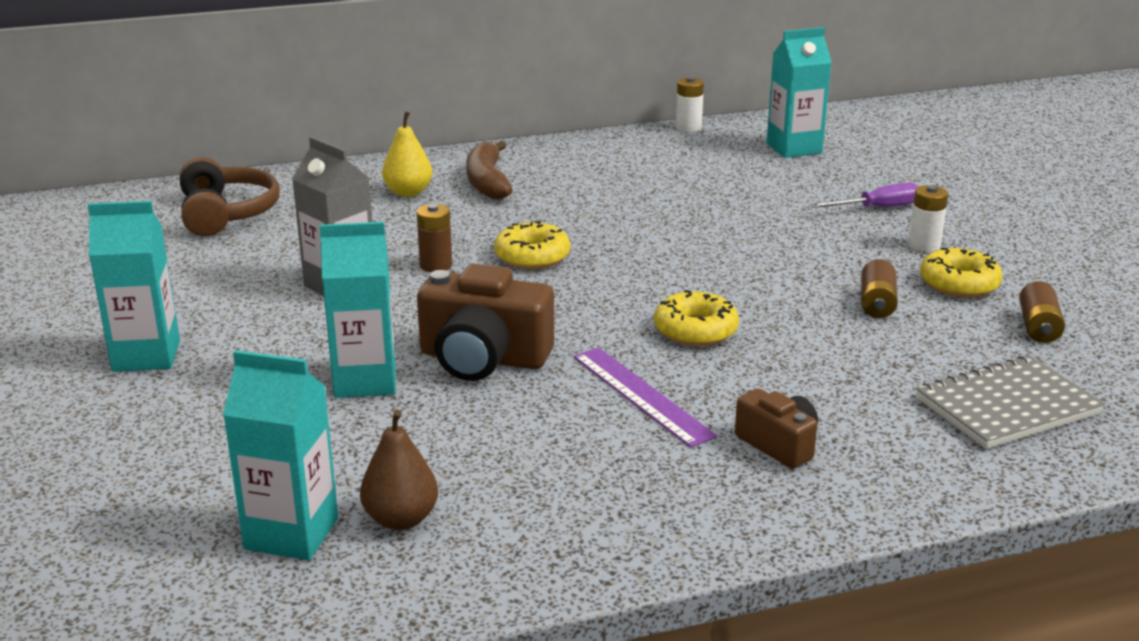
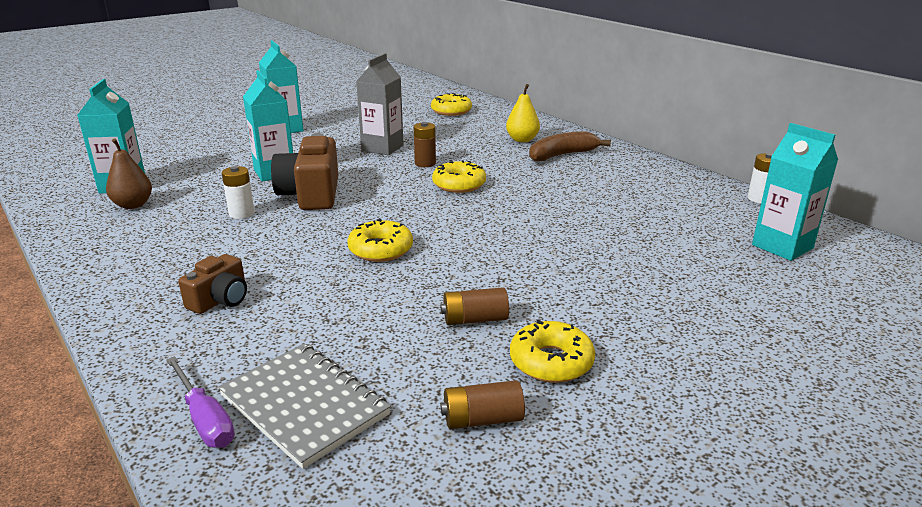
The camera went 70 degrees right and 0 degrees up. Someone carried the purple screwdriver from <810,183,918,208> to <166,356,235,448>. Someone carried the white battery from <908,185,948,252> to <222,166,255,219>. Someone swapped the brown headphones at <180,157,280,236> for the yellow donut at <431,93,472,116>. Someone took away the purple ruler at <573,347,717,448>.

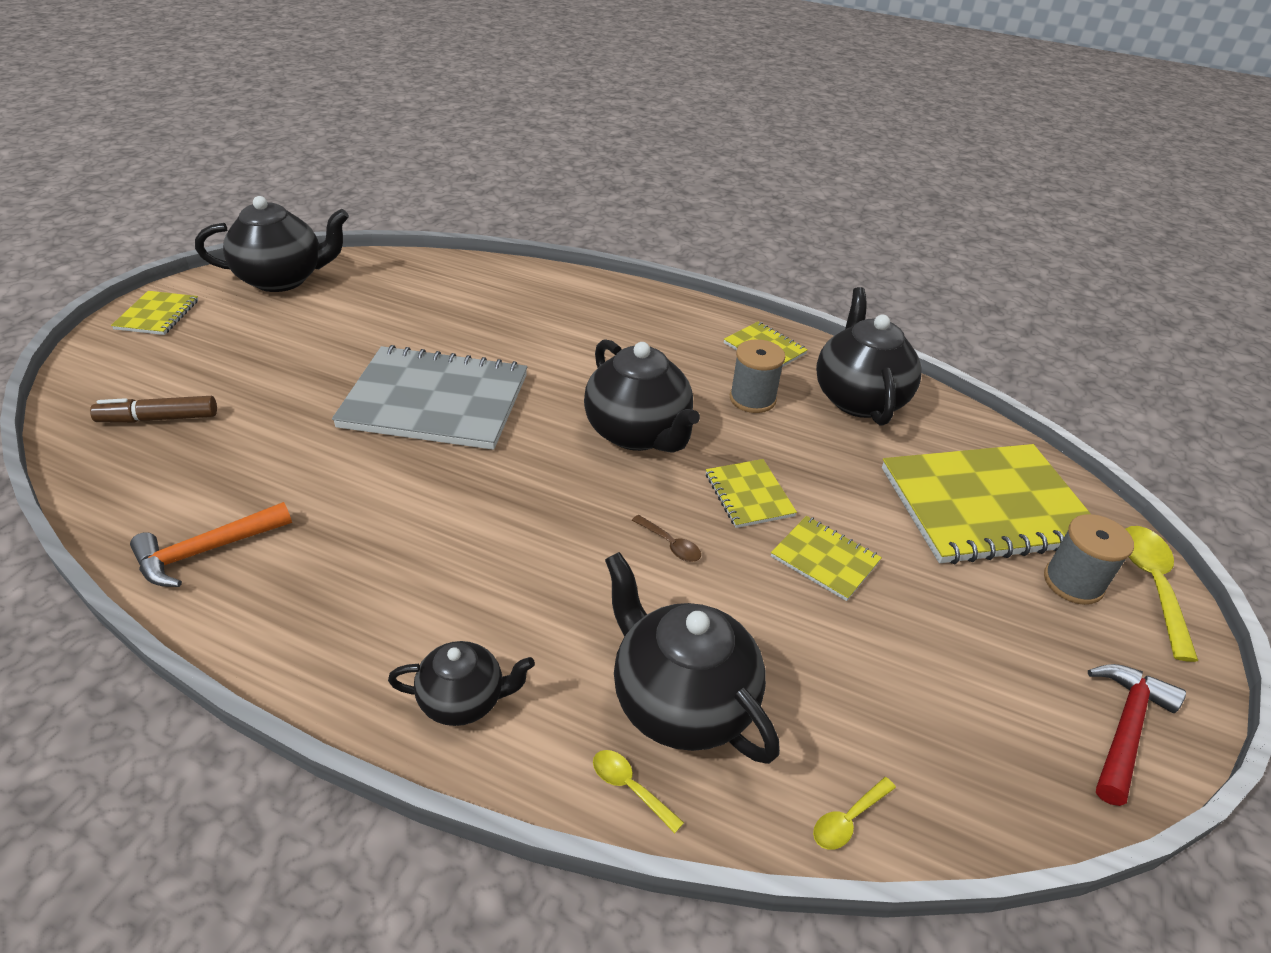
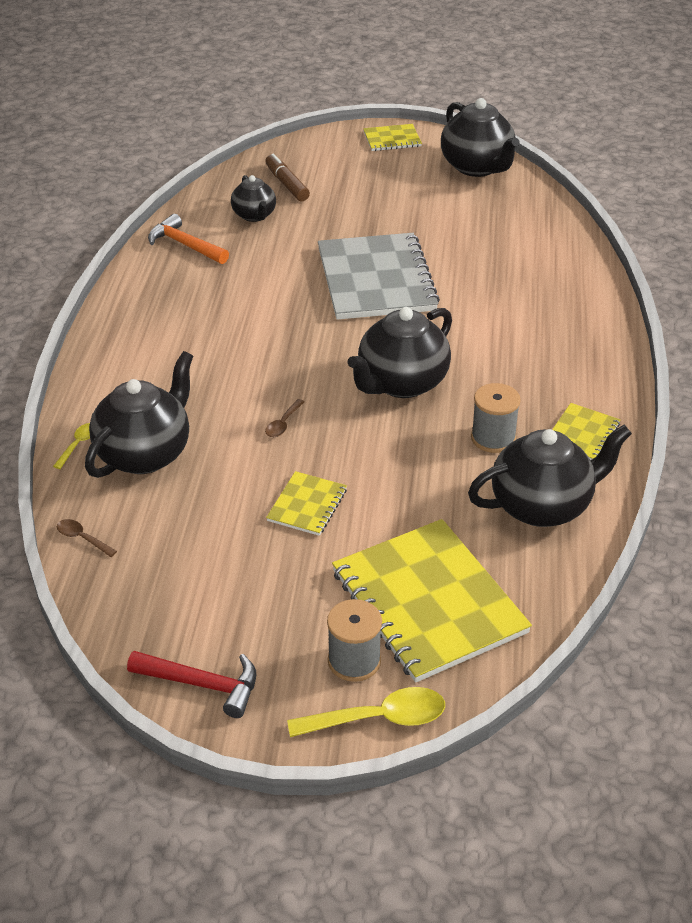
The camera went 75 degrees right and 0 degrees up. Someone repainted the yellow spoon at <813,777,896,850>, which became the brown spoon at <57,519,117,557>. Someone carried the black teapot from <388,641,535,726> to <231,175,276,222>. Someone took away the yellow notebook at <706,459,797,528>.

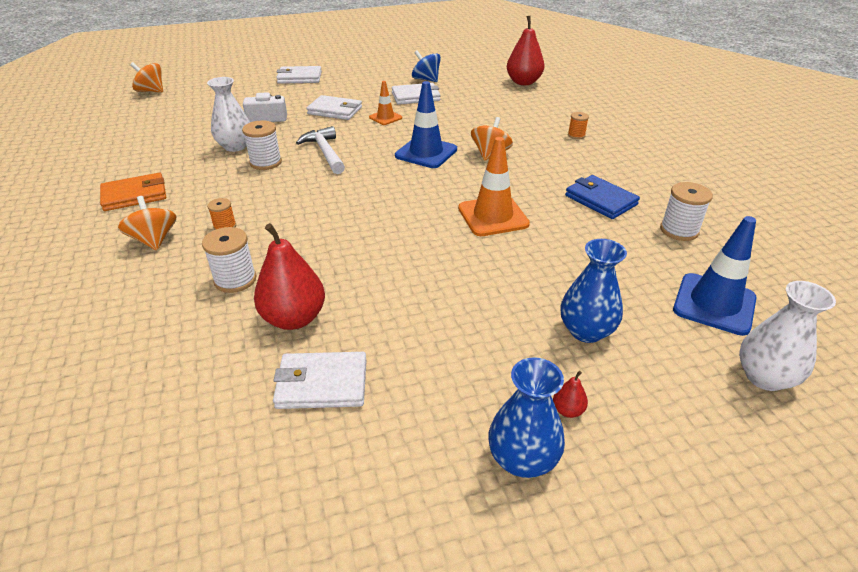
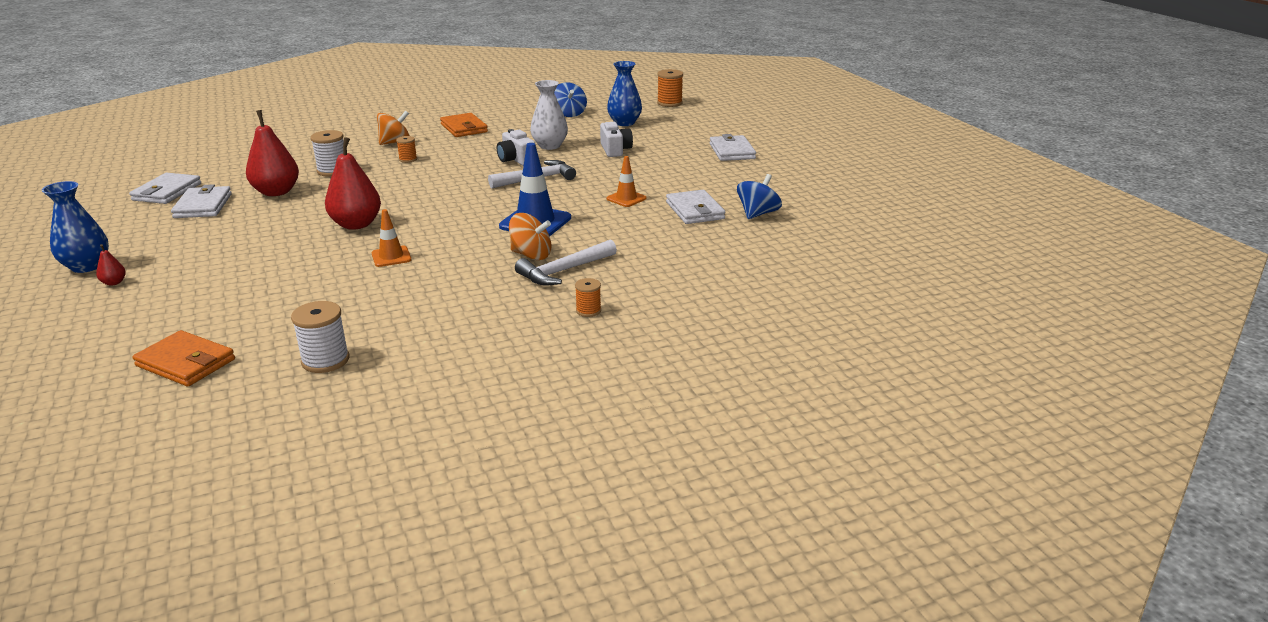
The camera went 85 degrees right and 10 degrees down. Someone carried the white wallet from <306,95,362,120> to <129,173,201,204>. Someone swapped the blue traffic cone at <673,216,757,336> for the orange wallet at <133,330,235,386>. Someone carried the red pear from <507,16,545,85> to <325,137,381,230>. Someone scaled the orange traffic cone at <458,137,530,236> by 0.57. Someone swapped the white spool at <242,120,282,170> for the white camera at <497,129,535,166>. Someone put down the white hammer at <515,240,617,285>. Someone put down the blue spinning top at <554,82,587,117>. Someone carried the blue vase from <561,239,627,343> to <607,61,642,126>. Someone swapped the orange spinning top at <130,62,163,93> for the orange spool at <657,69,683,107>. Someone took away the blue wallet at <565,175,640,219>. Someone took away the white vase at <739,281,836,391>.

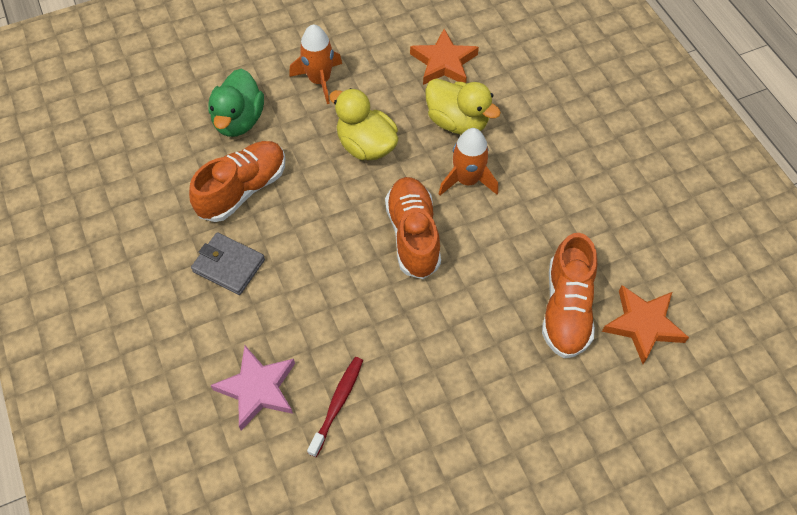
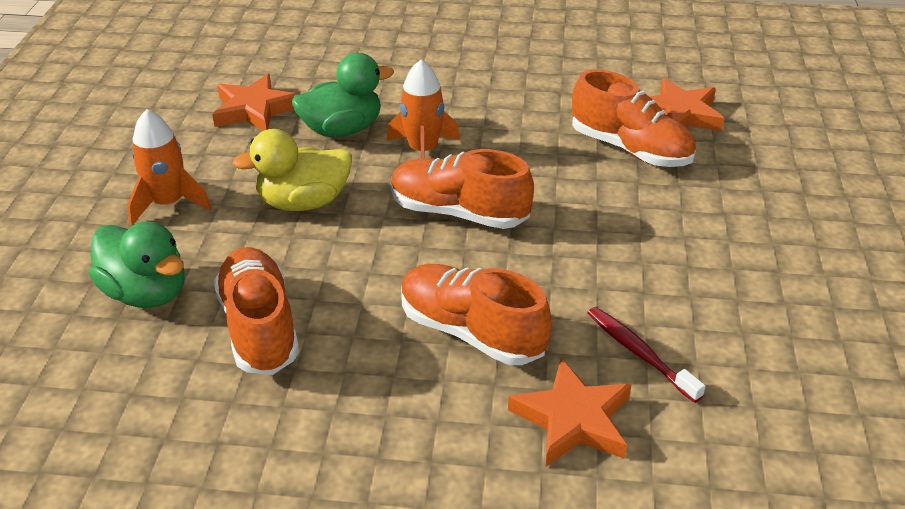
The camera went 60 degrees left and 20 degrees down. Someone repainted the yellow duck at <425,79,501,135>, which became the green duck at <292,53,394,137>. Someone put down the orange shoe at <401,264,552,365>. Someone repainted the pink star at <210,346,295,431>, which became the orange star at <508,358,631,466>. Someone took away the grey wallet at <191,232,265,295>.

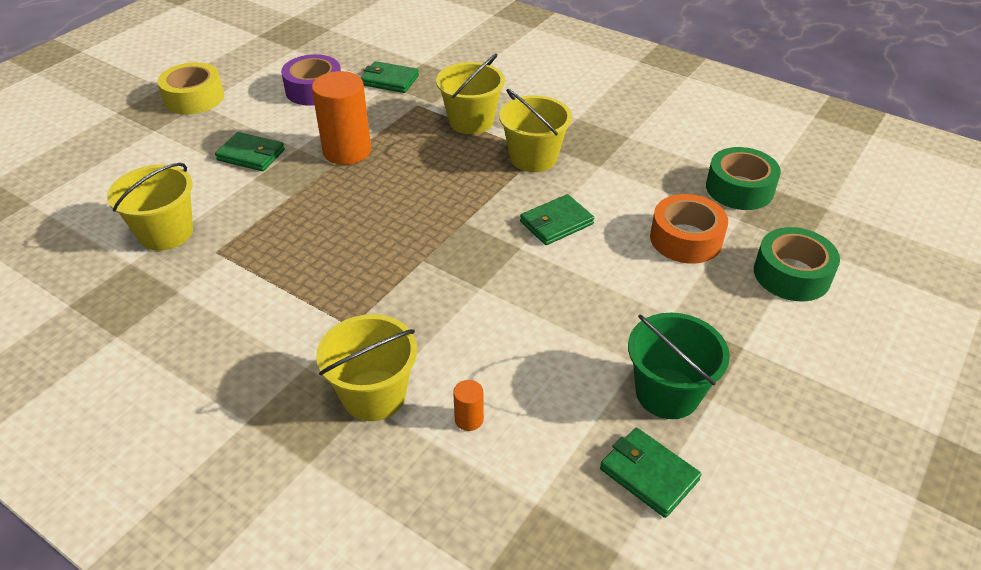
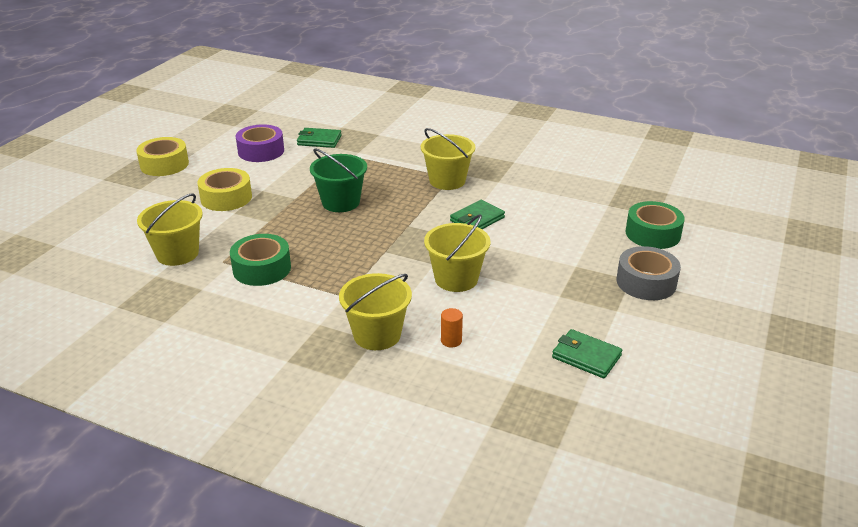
The camera went 10 degrees left and 10 degrees down. Someone swapped the green wallet at <215,132,285,171> for the yellow tape at <197,168,252,211>. Someone carried the green tape from <706,147,781,210> to <230,234,291,286>. Someone carried the green bucket from <628,313,730,419> to <310,148,367,212>. Someone carried the yellow bucket from <436,54,505,134> to <424,215,490,292>. Someone put down the grey tape at <616,246,681,300>. Someone took away the orange cylinder at <311,71,371,165>. Someone took away the orange tape at <650,194,728,264>.

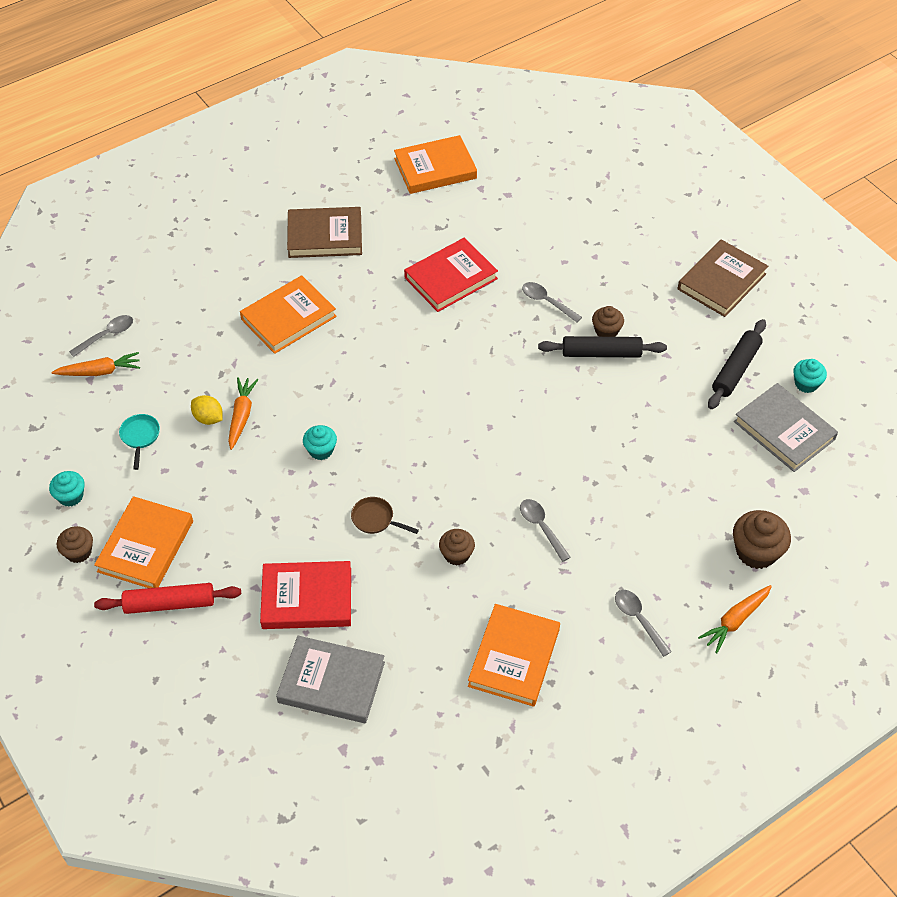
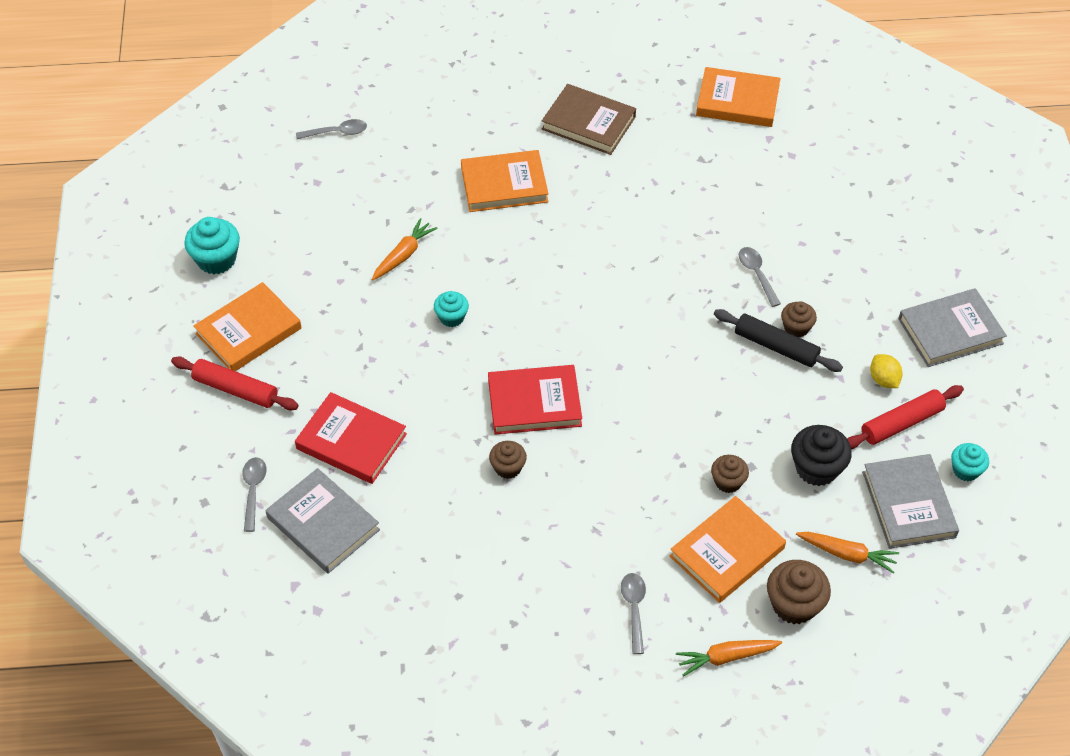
The camera went 30 degrees right and 0 degrees up. Someone scaled the turquoise cupcake at <49,471,85,507> by 1.60. Someone carried the grey spoon from <520,499,571,562> to <242,457,267,532>. Someone carried the red book from <404,238,498,312> to <488,365,582,435>. Someone carried the orange book from <468,604,560,707> to <670,496,786,603>. Someone carried the brown cupcake from <57,526,93,563> to <711,455,749,493>. Someone put down the black cupcake at <791,425,852,486>. Someone carried the orange carrot from <52,352,140,376> to <796,532,899,574>. Someone repainted the black rolling pin at <708,319,766,409>, which became the red rolling pin at <847,385,964,449>. Someone carried the yellow lemon from <191,395,223,425> to <870,354,903,388>. Someone repainted the brown book at <678,239,768,317>, which became the grey book at <898,288,1007,367>. Someone took away the turquoise pan at <119,414,160,470>. Someone took away the brown pan at <351,497,419,534>.

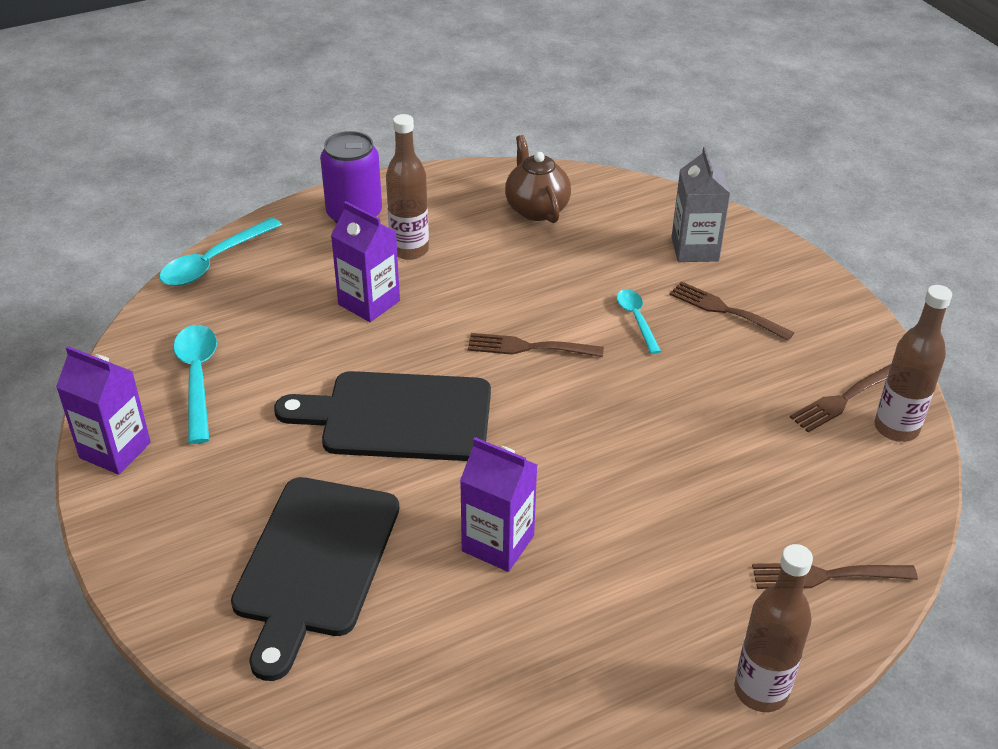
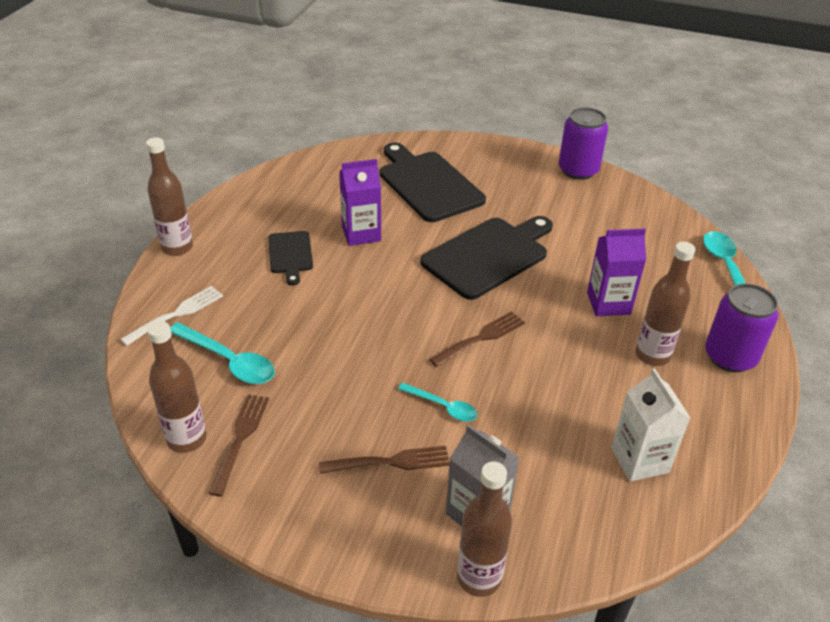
The camera went 135 degrees right and 0 degrees up. Someone repainted the brown fork at <752,563,918,589>, which became the white fork at <120,286,223,346>. Someone carried the turquoise spoon from <173,325,217,444> to <170,322,275,384>. Someone put down the black cutting board at <268,231,313,285>. Someone put down the brown bottle at <457,461,512,597>. Someone swapped the purple carton at <56,346,151,475> for the purple can at <559,107,608,180>. Someone swapped the brown teapot at <505,135,571,223> for the white carton at <611,368,690,482>.

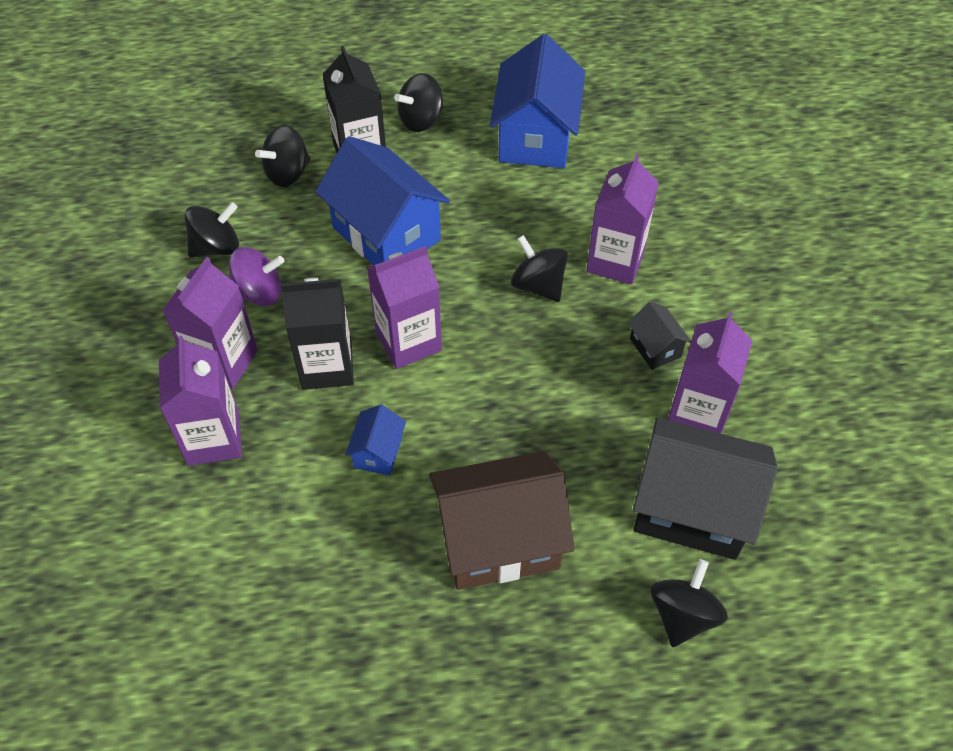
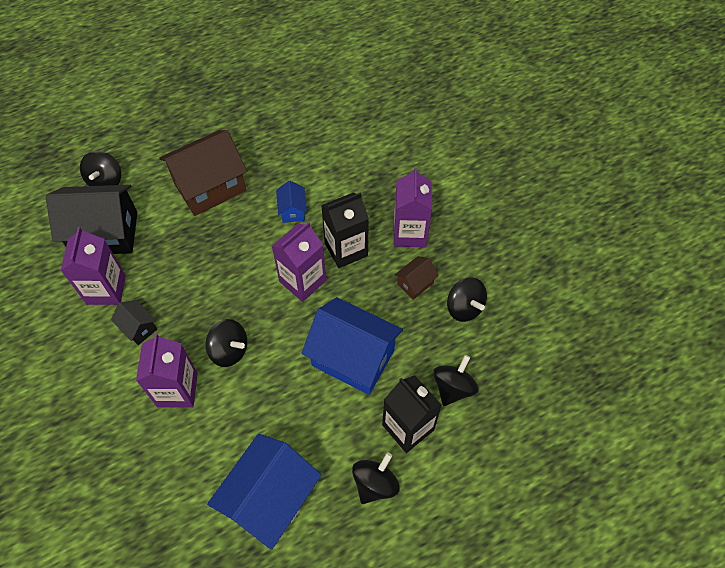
The camera went 160 degrees right and 5 degrees up. Someone rotated the blue house at <490,34,585,168> by 45 degrees clockwise. Someone swapped the purple spinning top at <229,247,284,306> for the brown house at <395,256,439,300>. Someone rotated the black spinning top at <184,202,239,257> by 75 degrees counterclockwise. Someone took away the purple carton at <159,336,242,466>.

